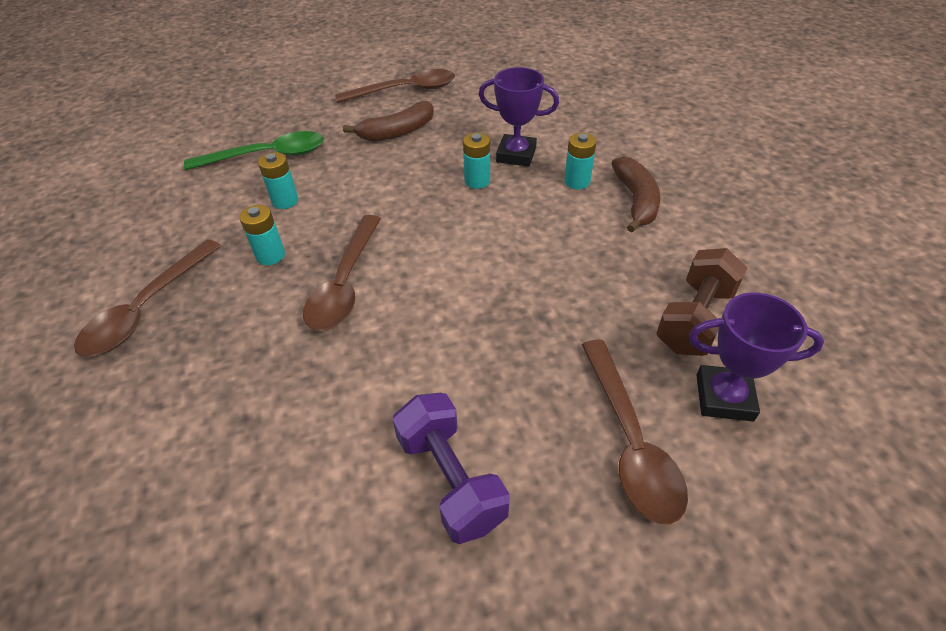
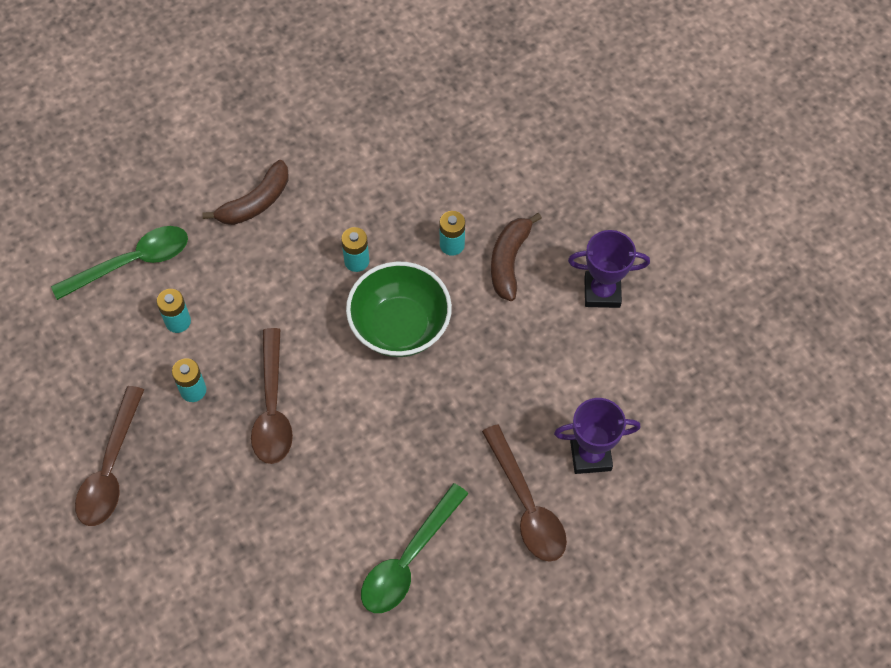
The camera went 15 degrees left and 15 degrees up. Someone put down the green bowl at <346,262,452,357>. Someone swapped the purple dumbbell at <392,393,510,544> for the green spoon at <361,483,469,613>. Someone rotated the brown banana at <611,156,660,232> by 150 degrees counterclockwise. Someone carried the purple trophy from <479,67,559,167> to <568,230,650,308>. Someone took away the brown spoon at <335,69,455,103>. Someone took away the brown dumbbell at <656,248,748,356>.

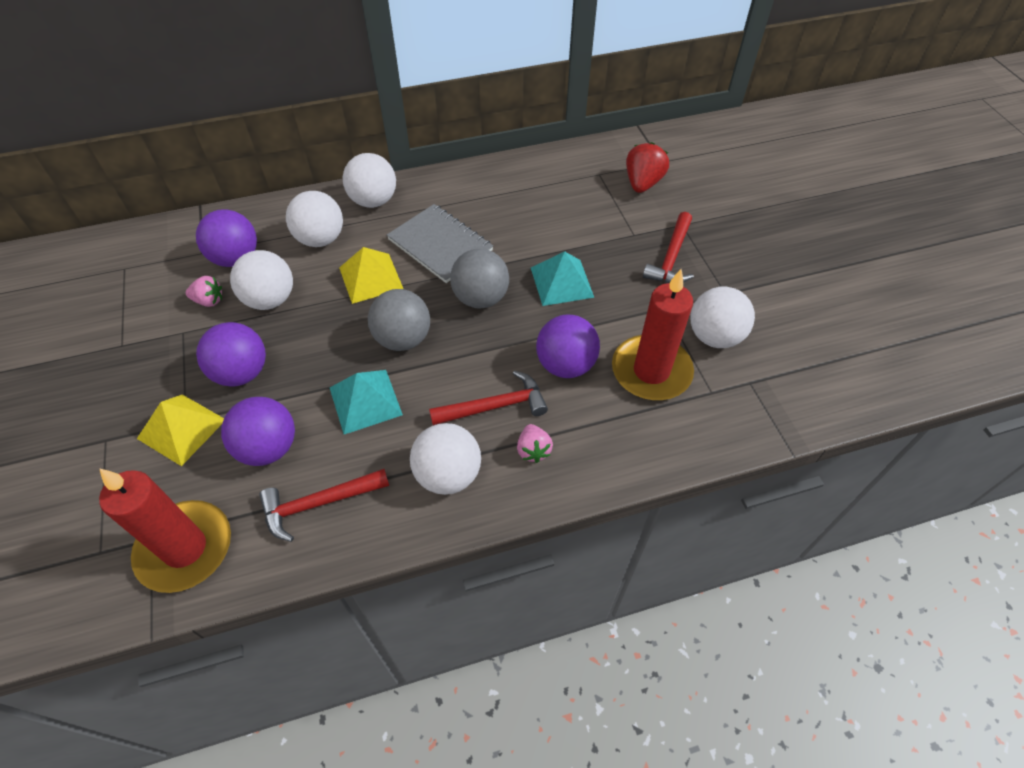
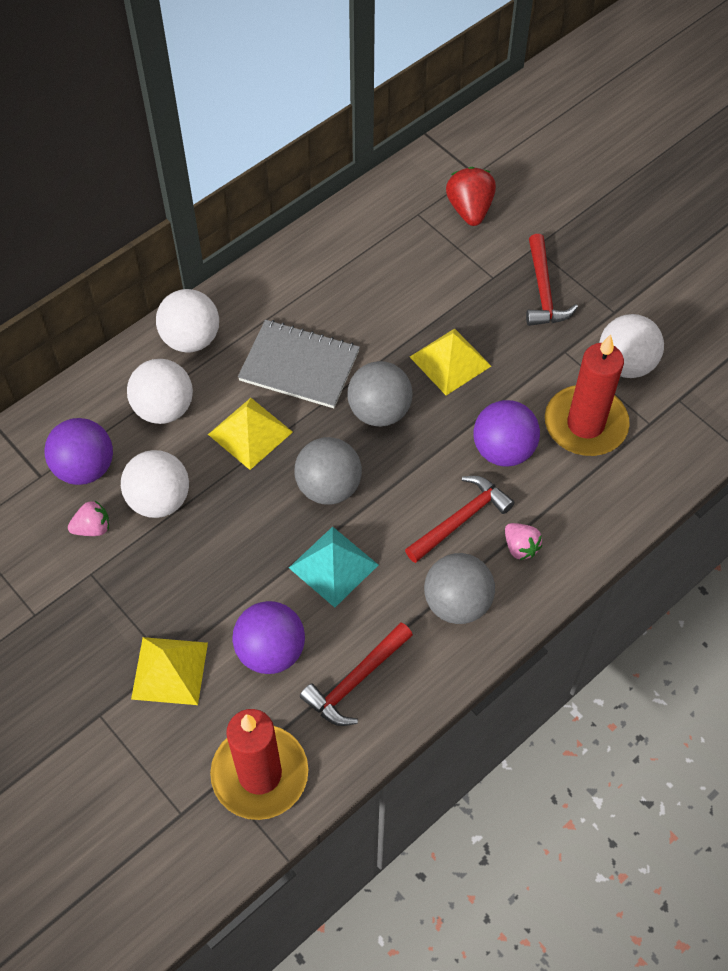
The camera went 25 degrees left and 5 degrees up. Someone repainted the turquoise pyramid at <531,251,594,306>, which became the yellow pyramid at <410,328,491,395>. Someone repainted the white ball at <410,423,481,495>, which became the grey ball at <424,553,495,624>. Someone took away the purple ball at <196,322,266,386>.

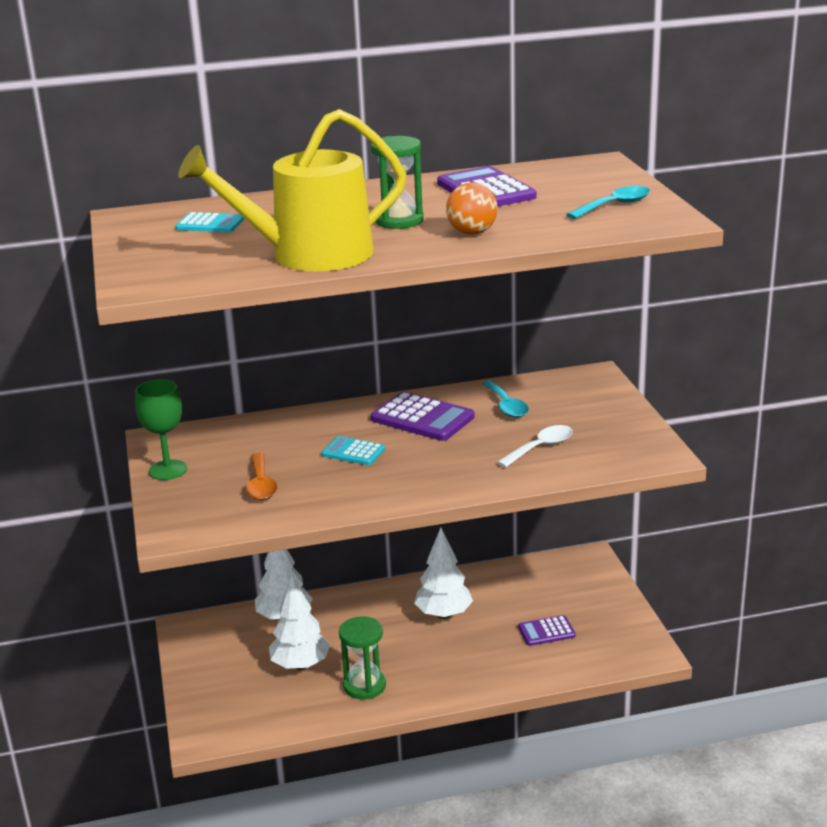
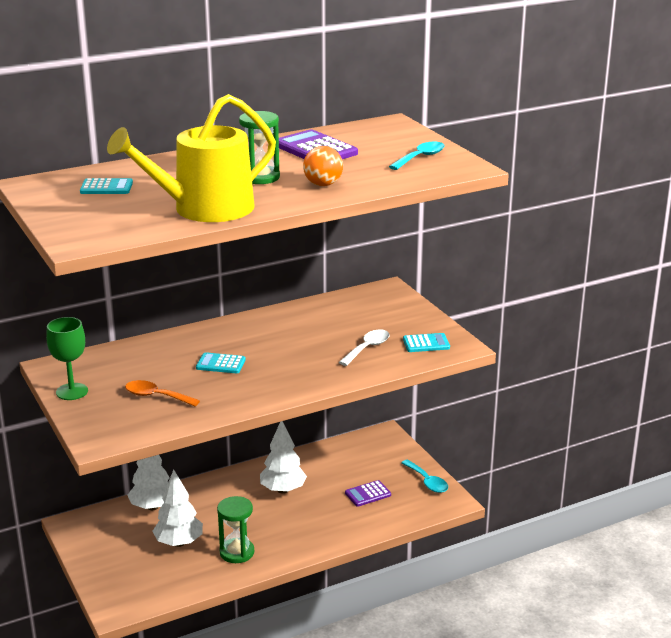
The camera went 15 degrees left and 0 degrees up. Someone rotated the orange spoon at <246,453,278,500> by 135 degrees clockwise. Someone carried the turquoise spoon from <482,380,529,418> to <401,460,448,493>. Someone put down the turquoise calculator at <403,333,450,352>. Someone took away the purple calculator at <371,392,475,441>.

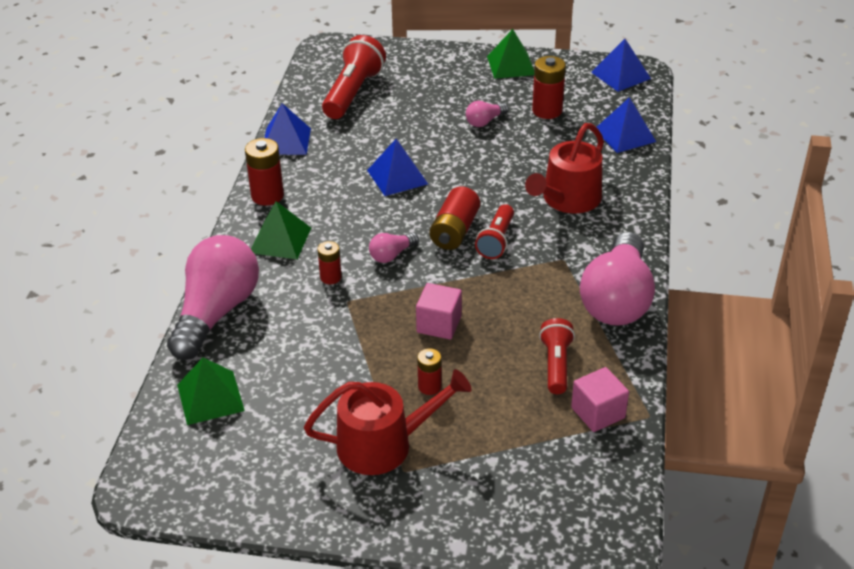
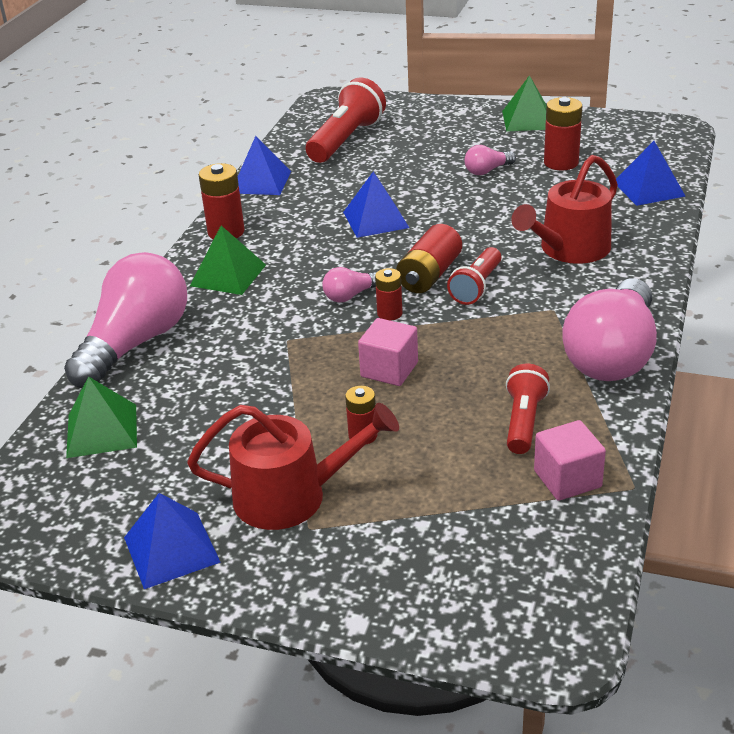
The camera went 10 degrees right and 5 degrees down. Someone carried the blue pyramid from <591,39,651,92> to <124,493,221,589>. Someone carried the red battery from <317,241,342,284> to <375,268,402,321>.

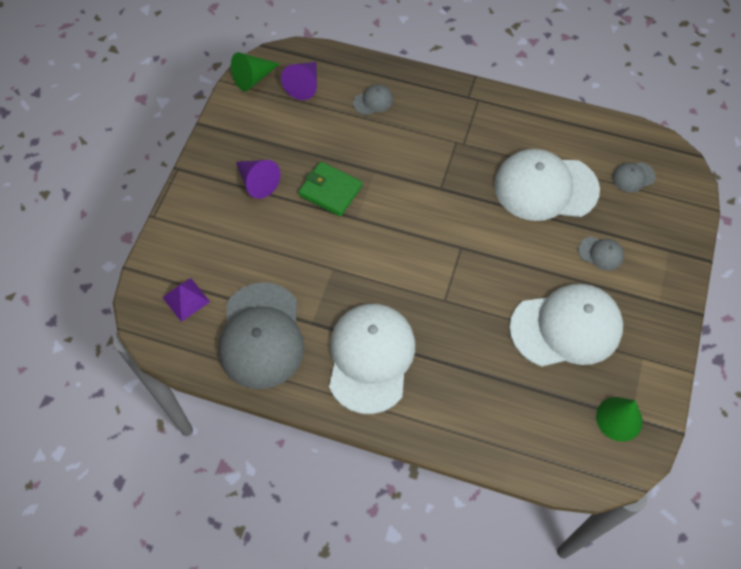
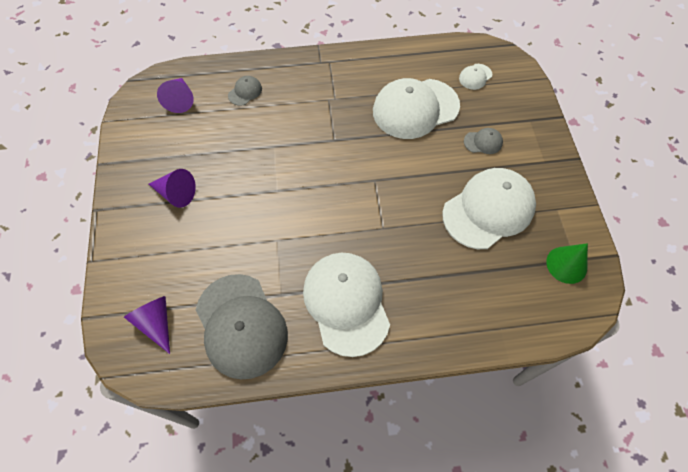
The camera went 25 degrees left and 0 degrees up. Someone swapped the purple pyramid at <162,278,210,322> for the purple cone at <124,296,170,354>. Someone repainted the grey cap at <612,162,656,193>, which became the white cap at <459,64,492,90>. Someone took away the green cone at <231,52,280,91>. Someone took away the green wallet at <298,162,362,217>.

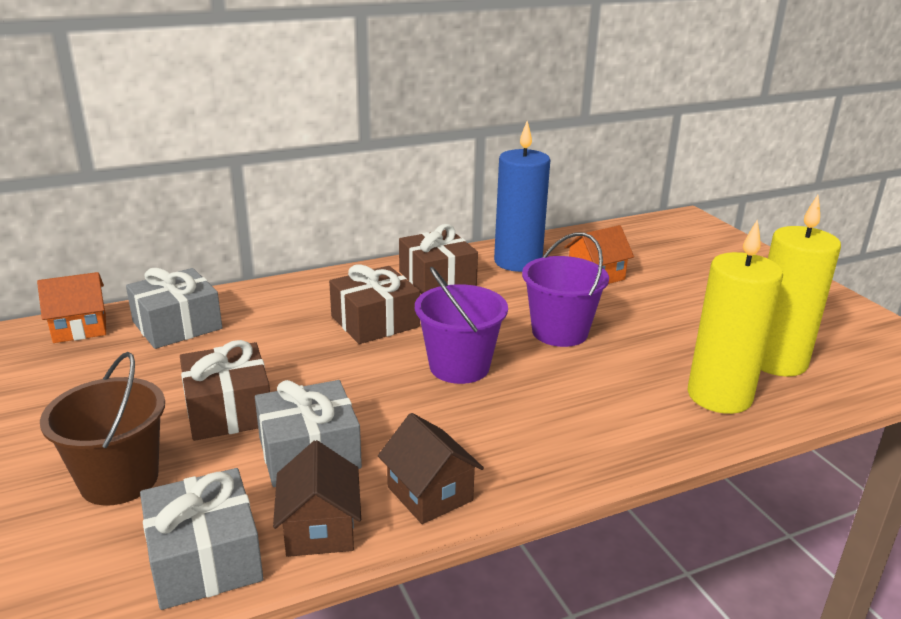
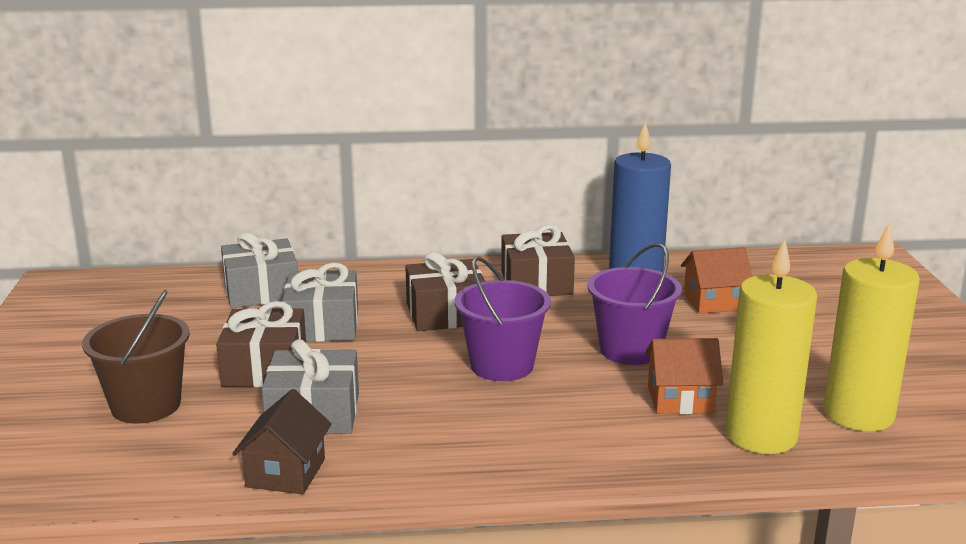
The camera went 20 degrees right and 5 degrees down. Someone carried the grey gift from <140,468,263,610> to <282,262,358,342>. Someone carried the orange house from <37,272,106,343> to <645,338,723,414>. Someone took away the brown house at <378,413,484,524>.

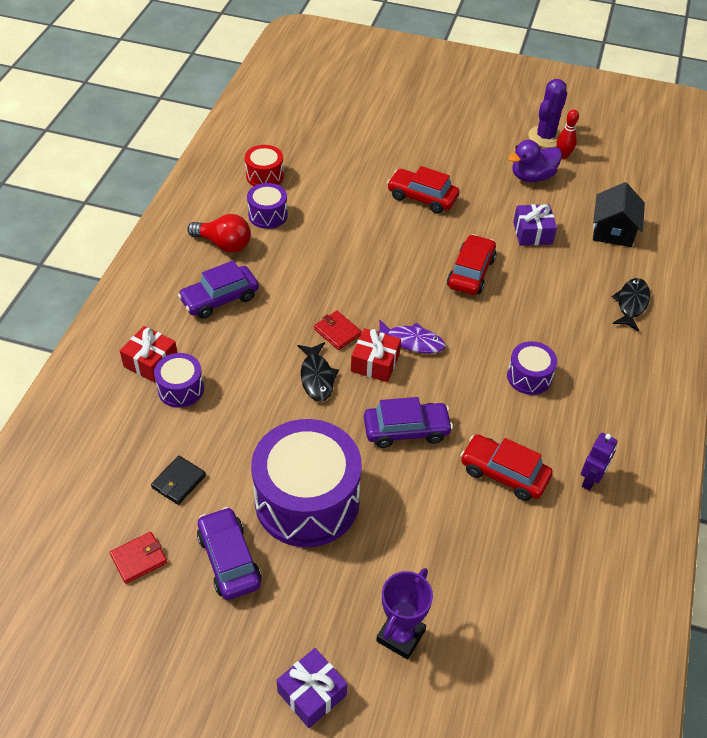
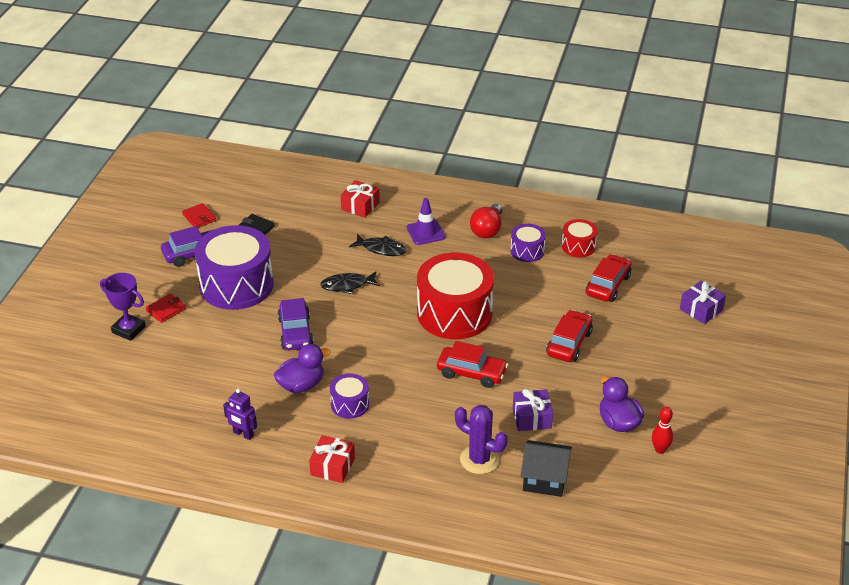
The camera went 90 degrees right and 10 degrees down. Someone carried the red wallet from <314,311,362,350> to <146,293,186,323>. Someone put down the purple duck at <274,344,331,393>. Someone carried the red gift from <351,328,401,382> to <309,435,355,483>. Someone carried the black fish from <612,278,650,331> to <349,234,406,256>. Someone swapped the purple car at <178,261,259,319> for the purple traffic cone at <407,198,445,245>. Someone put down the red drum at <417,253,494,339>. Someone carried the purple cactus from <528,79,567,148> to <455,405,508,474>. Someone carried the red car from <460,434,553,501> to <586,254,632,302>. Someone carried the purple gift from <276,648,347,728> to <680,281,726,324>. Someone took away the purple drum at <154,353,204,408>. Someone took away the purple fish at <379,319,445,354>.

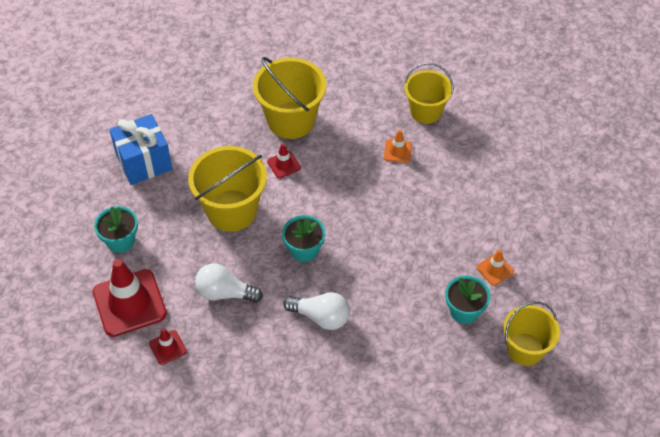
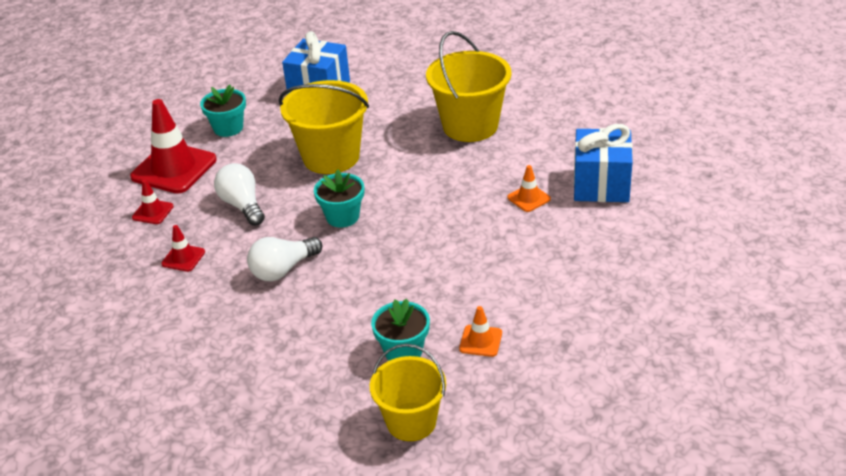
The camera went 50 degrees right and 15 degrees down. Someone carried the red traffic cone from <267,143,301,178> to <161,225,205,272>. Someone rotated the white light bulb at <284,292,350,330> by 75 degrees clockwise. Someone swapped the yellow bucket at <404,63,453,124> for the blue gift at <574,124,633,202>.

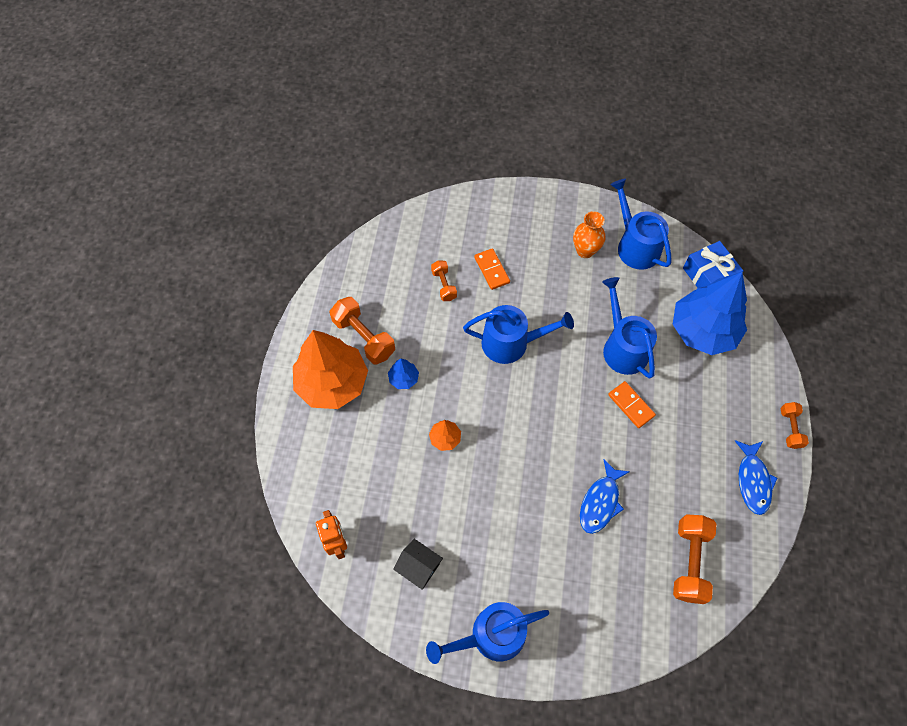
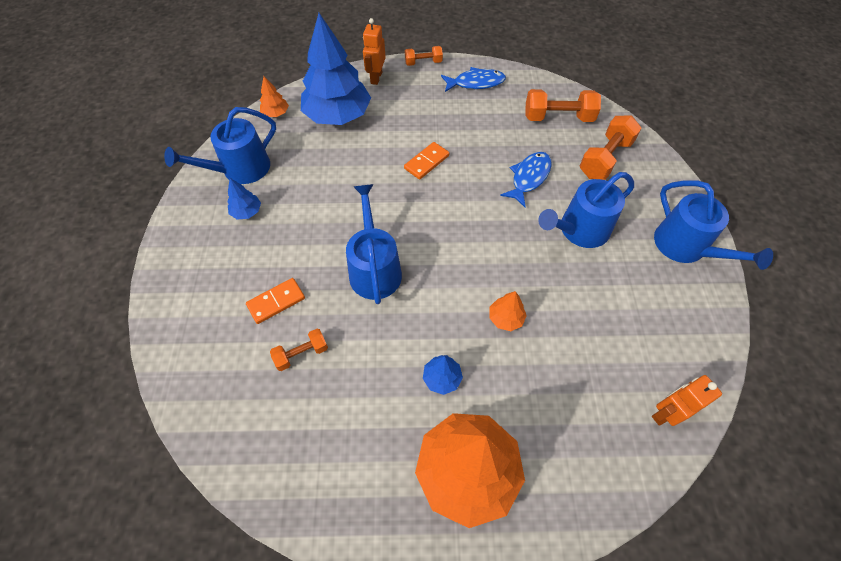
The camera went 100 degrees left and 5 degrees down. Someone swapped the orange vase at <573,211,605,258> for the blue tree at <227,178,261,220>. Someone swapped the blue gift at <683,241,743,288> for the orange tree at <260,76,289,117>. Someone put down the orange robot at <363,18,386,85>. Someone rotated the blue fish at <580,459,630,534> by 75 degrees counterclockwise. Someone carried the blue watering can from <602,277,657,379> to <538,172,634,248>. Someone carried the orange dumbbell from <330,297,395,365> to <580,115,642,180>. Someone took away the black house at <393,539,443,590>.

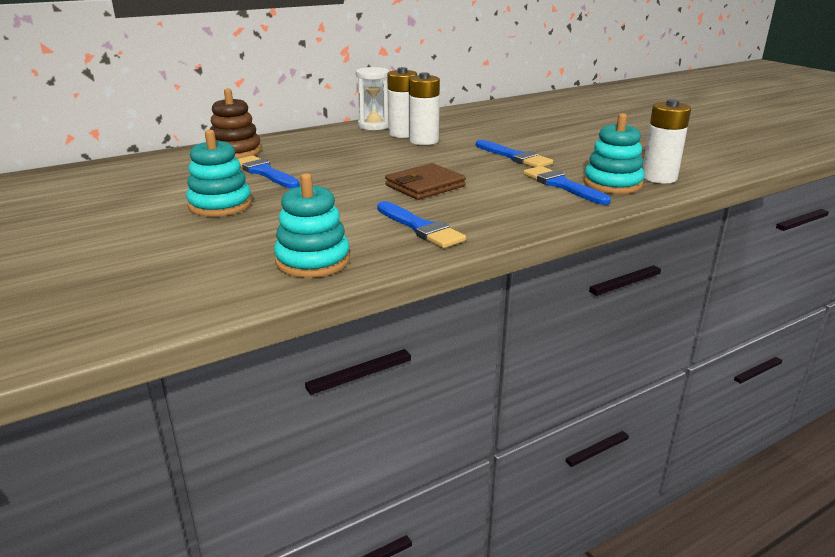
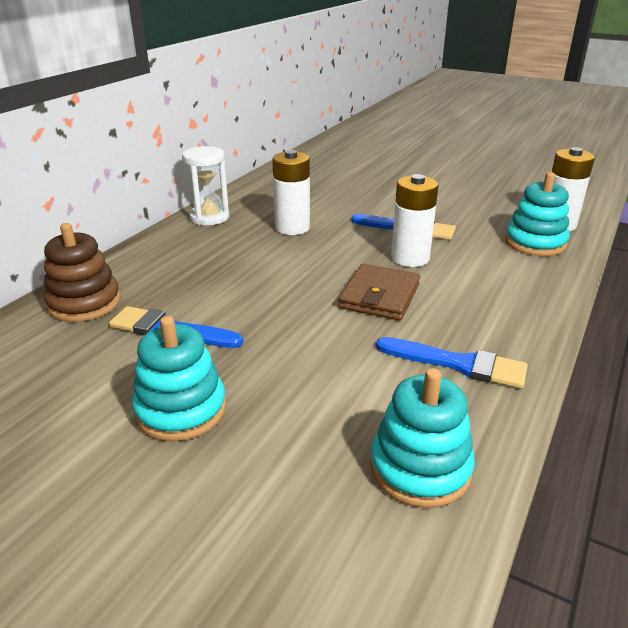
The camera went 30 degrees left and 5 degrees up. Someone carried the white battery from <387,67,417,138> to <391,174,438,267>. Someone took away the blue brush at <523,166,611,205>.

